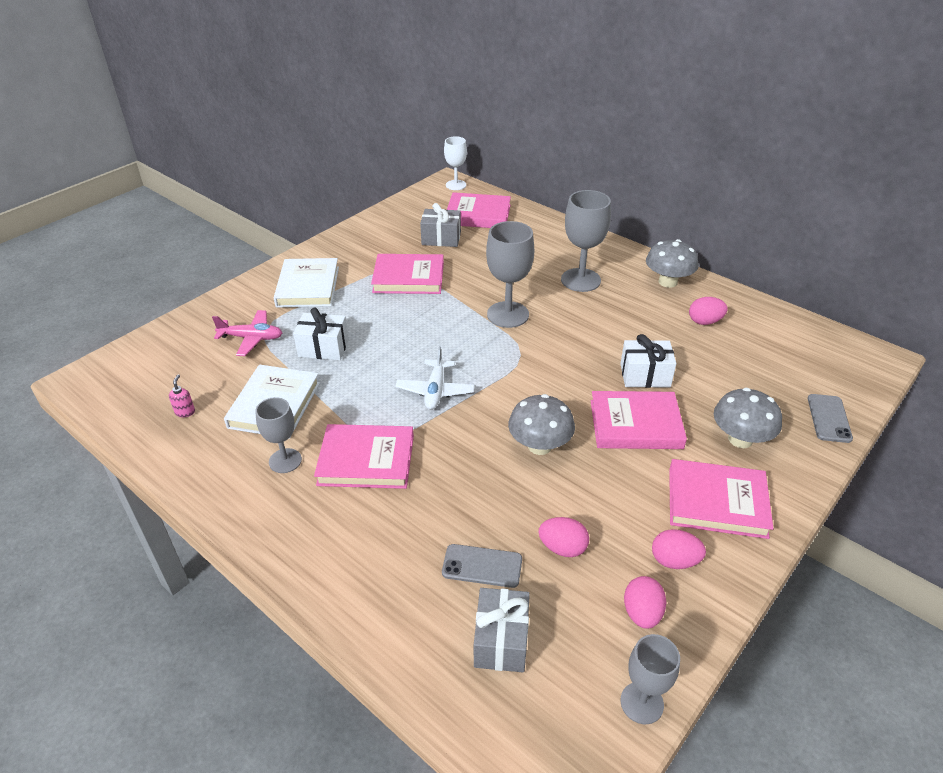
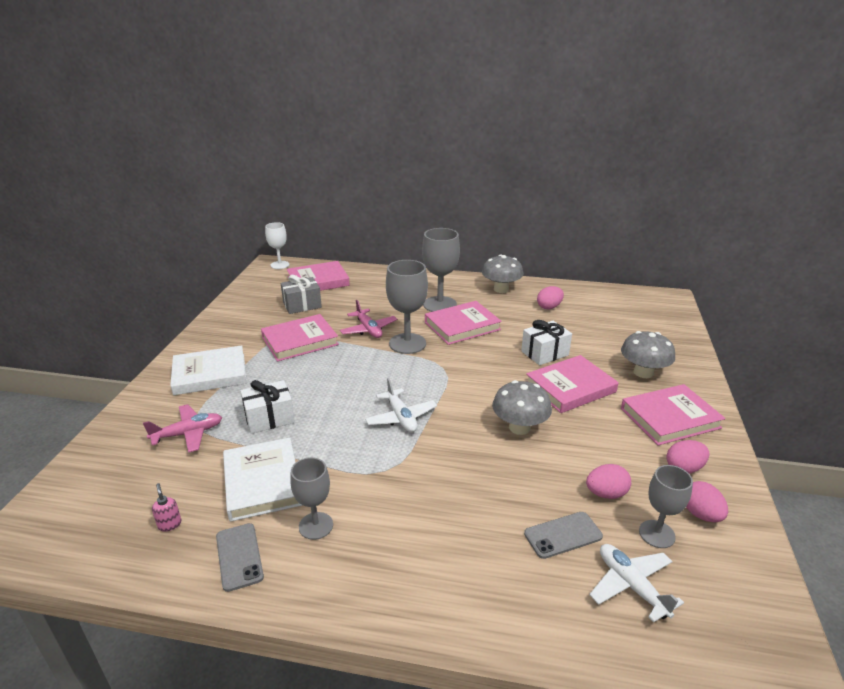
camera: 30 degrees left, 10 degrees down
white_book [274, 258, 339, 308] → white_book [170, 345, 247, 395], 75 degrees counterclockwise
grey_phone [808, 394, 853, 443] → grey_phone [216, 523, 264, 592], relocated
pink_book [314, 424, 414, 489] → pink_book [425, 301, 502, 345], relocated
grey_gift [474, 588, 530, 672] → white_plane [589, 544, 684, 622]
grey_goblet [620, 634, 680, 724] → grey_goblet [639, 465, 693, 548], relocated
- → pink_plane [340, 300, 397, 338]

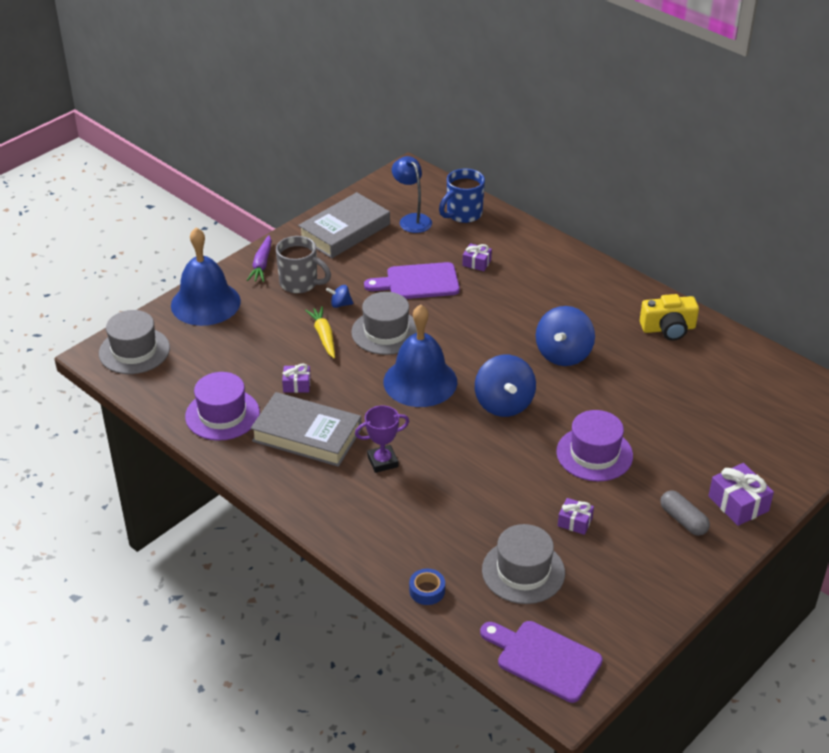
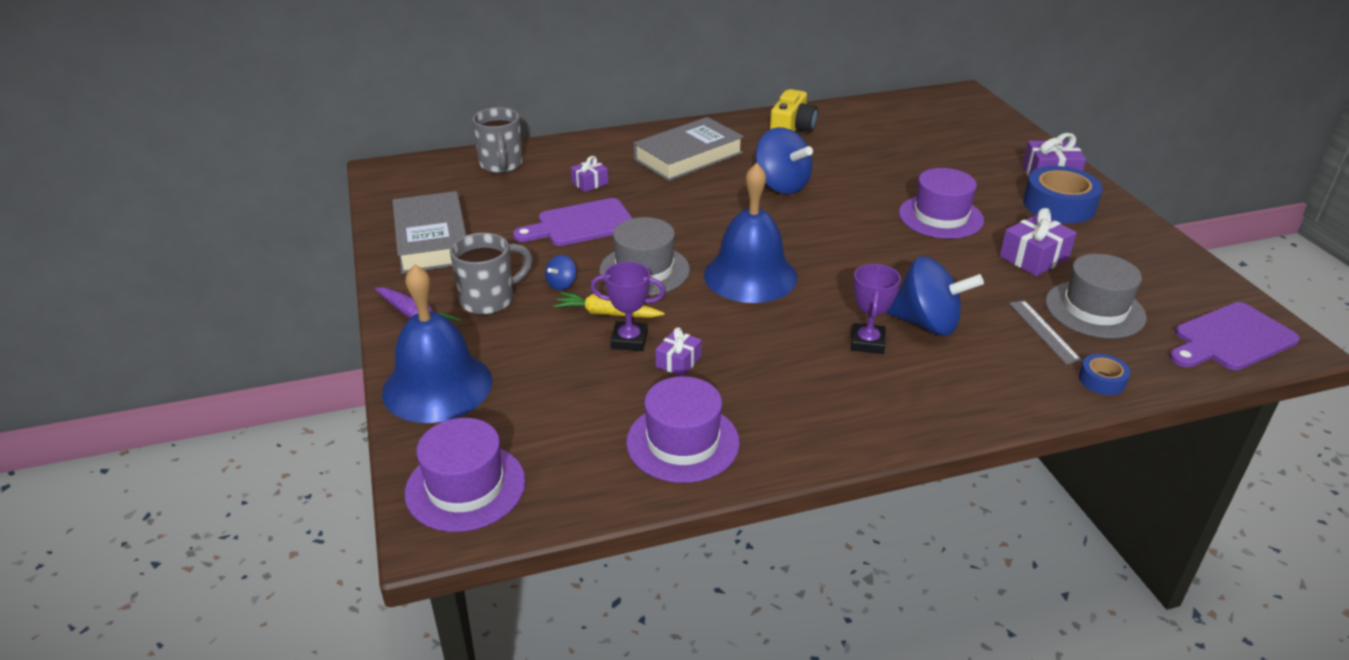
camera: 60 degrees left, 5 degrees down
blue_lamp [392, 156, 432, 233] → -
blue_mug [439, 169, 485, 223] → grey_mug [472, 107, 523, 173]
purple_cutting_board [364, 262, 460, 299] → purple_cutting_board [513, 198, 633, 246], 45 degrees clockwise
grey_hat [99, 310, 170, 374] → purple_hat [405, 418, 526, 532]
blue_spinning_top [475, 355, 536, 417] → blue_spinning_top [887, 256, 984, 336], relocated
grey_book [250, 392, 362, 467] → grey_book [633, 117, 744, 181], relocated
grey_capsule [661, 490, 710, 536] → blue_tape [1023, 166, 1103, 223]
purple_gift [558, 498, 594, 535] → purple_gift [1000, 208, 1077, 276], x1.64
- → purple_trophy [590, 262, 665, 351]
- → grey_ruler [1009, 300, 1082, 364]

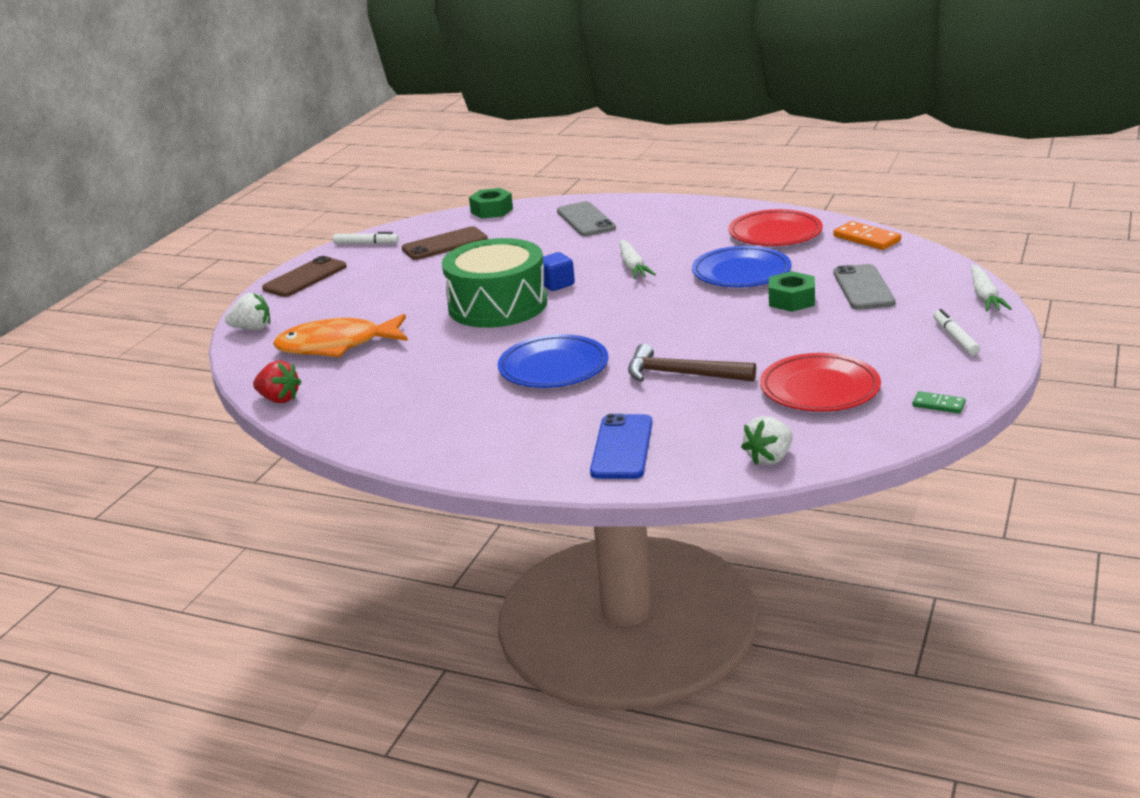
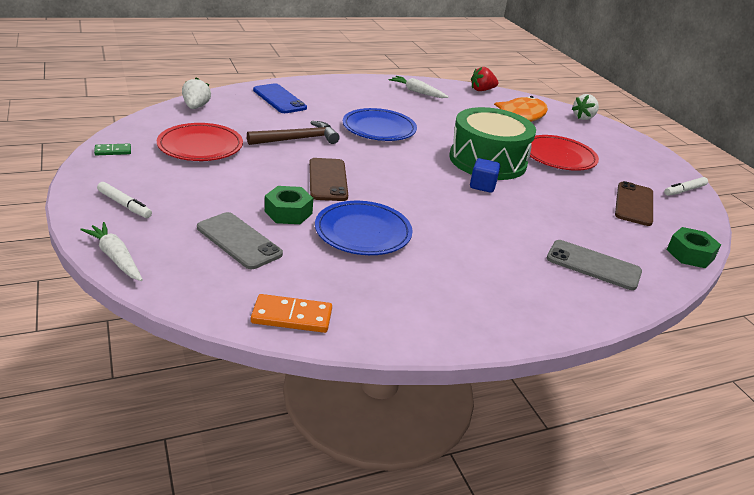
camera: 130 degrees right, 5 degrees up
red_plate [729, 209, 823, 246] → red_plate [530, 135, 599, 171], relocated
white_carrot [620, 240, 656, 279] → white_carrot [389, 76, 449, 98], relocated
brown_phone [262, 256, 347, 297] → brown_phone [309, 158, 348, 201], relocated

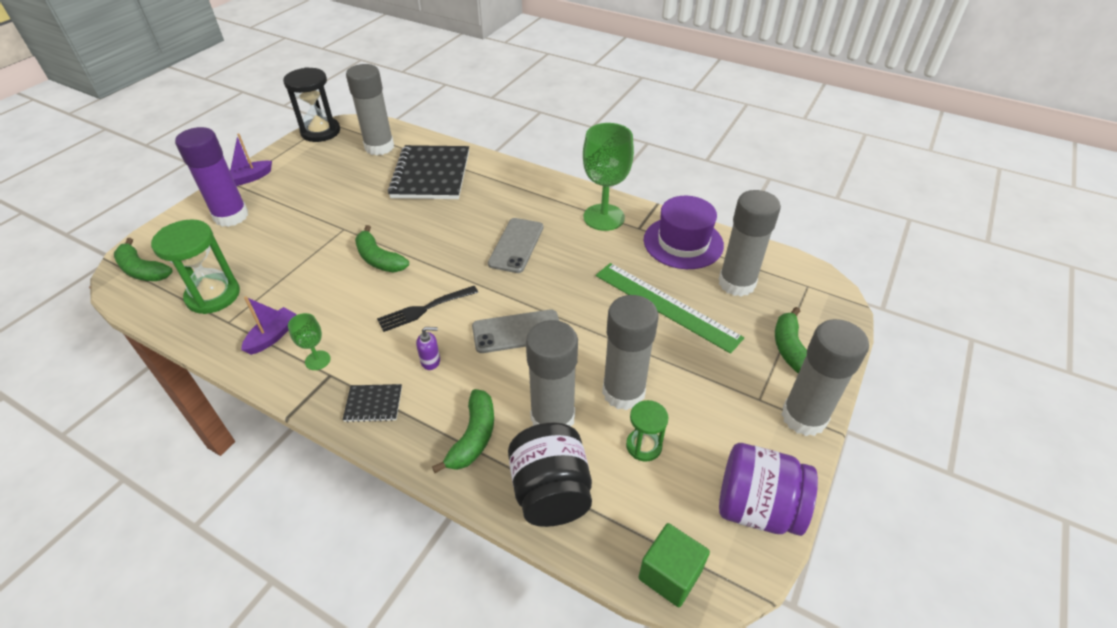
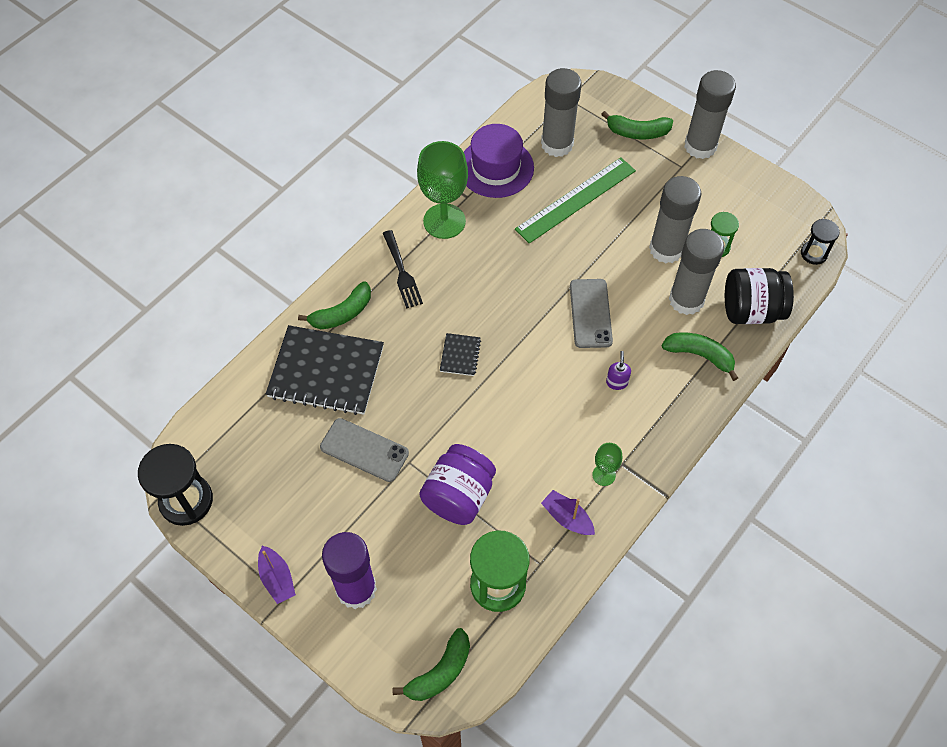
camera: 80 degrees left, 15 degrees up
grey_glue_stick [346, 64, 394, 156] → -
grey_phone [488, 218, 543, 273] → grey_phone [320, 418, 409, 482], relocated
green_banana [355, 225, 409, 272] → green_banana [298, 281, 371, 329], relocated
black_fork [377, 286, 478, 332] → black_fork [383, 230, 423, 309], relocated
black_notebook [343, 384, 402, 422] → black_notebook [440, 333, 481, 376], relocated
purple_jar [719, 443, 818, 536] → purple_jar [419, 444, 496, 525], relocated
green_cube [638, 523, 710, 607] → black_hourglass [801, 219, 840, 265]

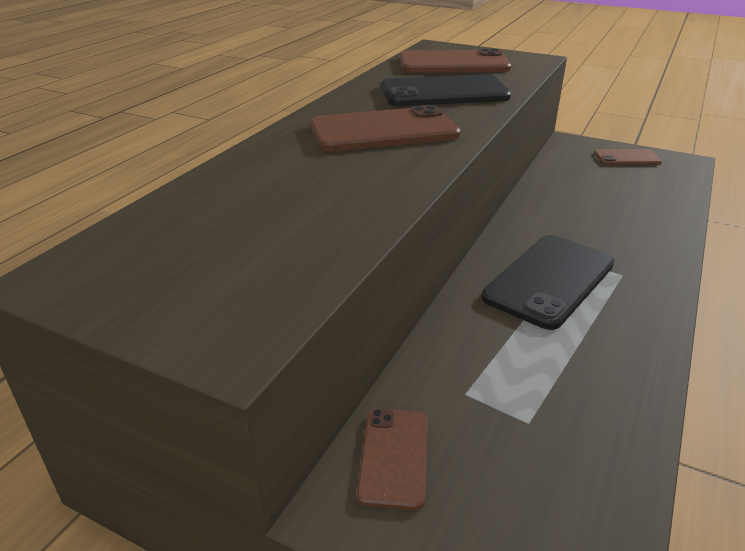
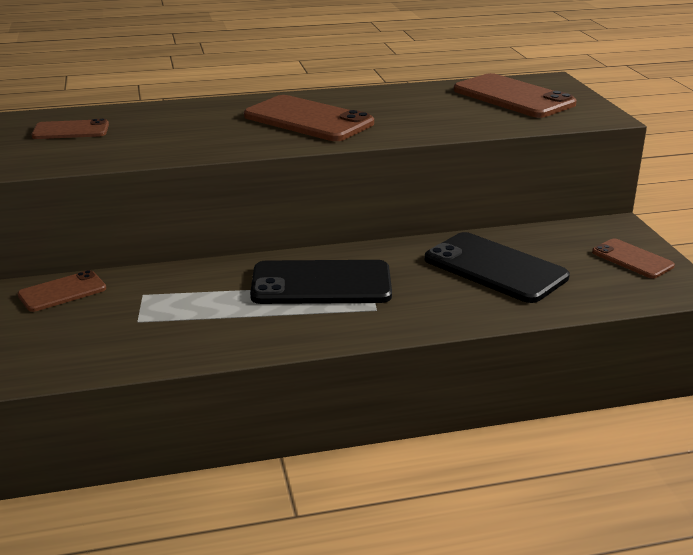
camera: 50 degrees right, 5 degrees down
black_phone [381, 74, 511, 106] → black_phone [425, 232, 570, 303], relocated
- → brown_phone [31, 119, 109, 139]

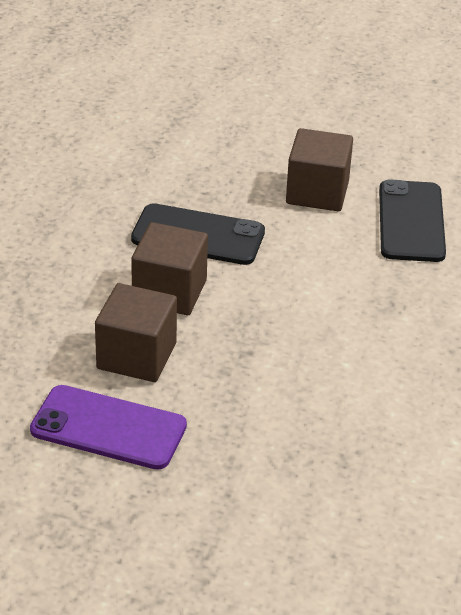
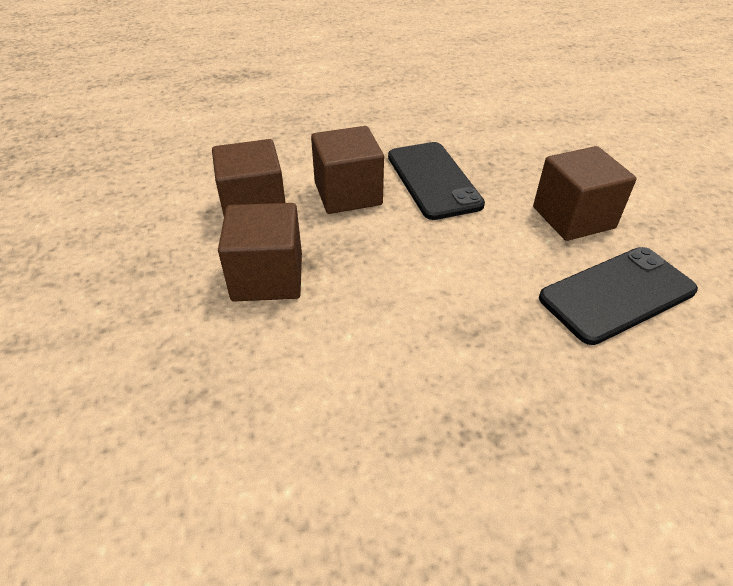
camera: 60 degrees right, 5 degrees up
purple_phone [30, 385, 187, 470] → -
- → brown_cube [218, 203, 302, 301]

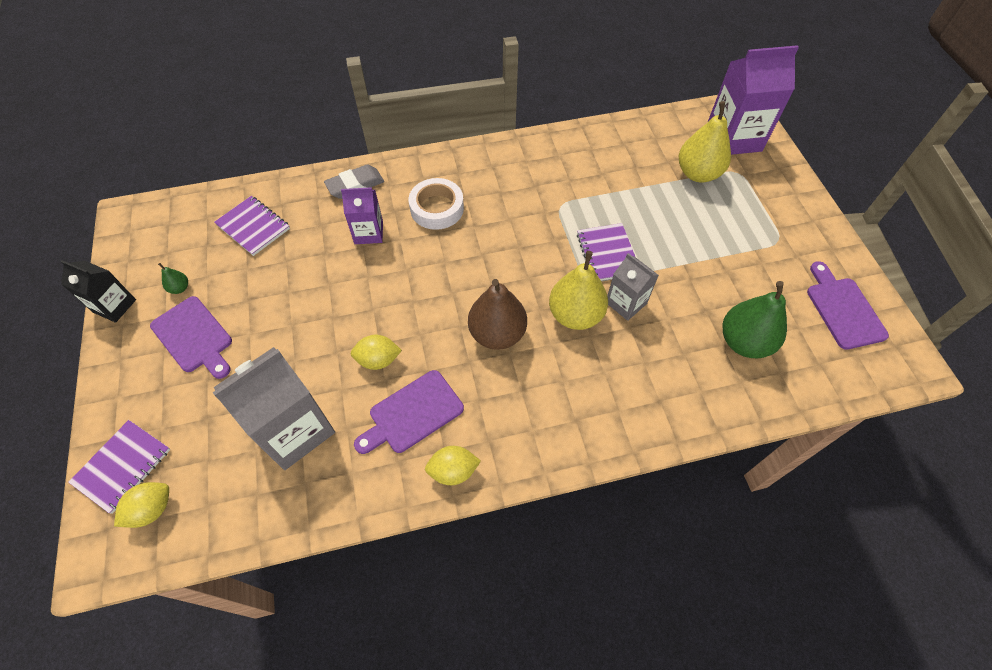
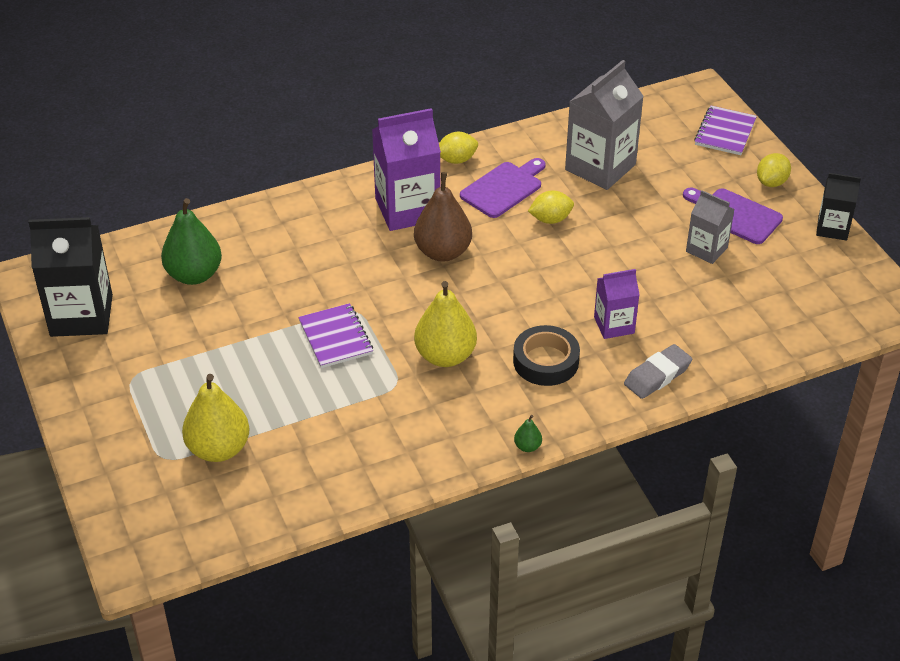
camera: 170 degrees right, 15 degrees down
purple_carton [707, 45, 799, 155] → purple_carton [372, 108, 441, 231], relocated
white_tape [409, 178, 464, 230] → black_tape [513, 325, 580, 386]
purple_notebook [214, 196, 290, 256] → -
yellow_pear [549, 251, 608, 330] → yellow_pear [414, 281, 477, 367], relocated
grey_carton [607, 253, 659, 321] → grey_carton [686, 190, 735, 264], relocated
purple_cutting_board [807, 261, 889, 350] → black_carton [28, 217, 113, 337]
green_pear [158, 263, 188, 294] → green_pear [514, 415, 542, 452], relocated
yellow_lemon [114, 482, 169, 528] → yellow_lemon [757, 153, 791, 187], relocated

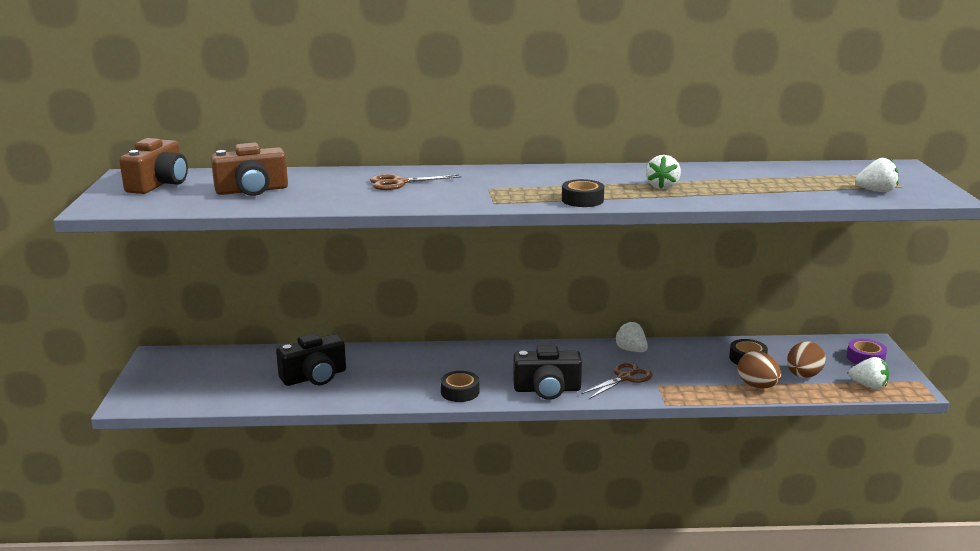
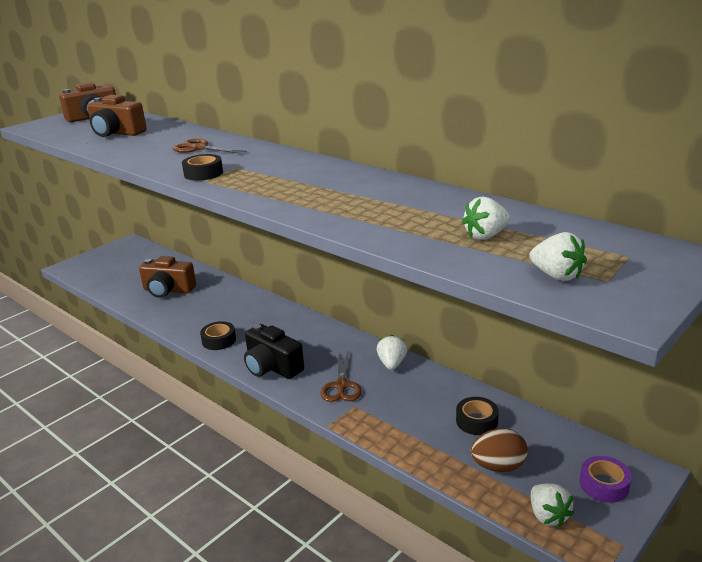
camera: 45 degrees right, 5 degrees up
white_strawberry [646, 155, 681, 189] → white_strawberry [462, 197, 510, 240], relocated
black_tape [562, 179, 604, 207] → black_tape [182, 154, 223, 181], relocated
black_camera [276, 333, 346, 386] → brown_camera [139, 256, 196, 298]
brown_egg [738, 351, 781, 388] → -
brown_scissors [581, 362, 653, 399] → brown_scissors [320, 353, 362, 402], 90 degrees clockwise

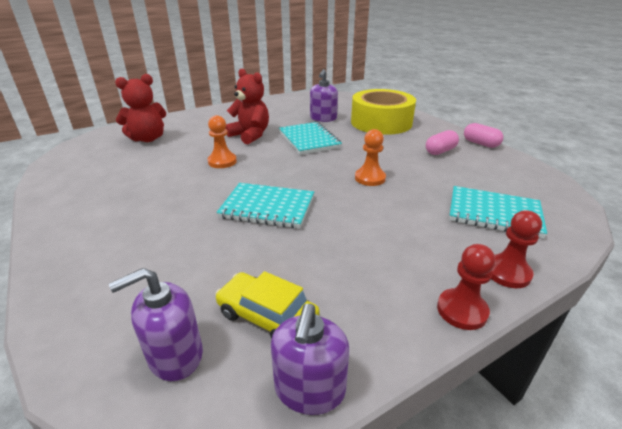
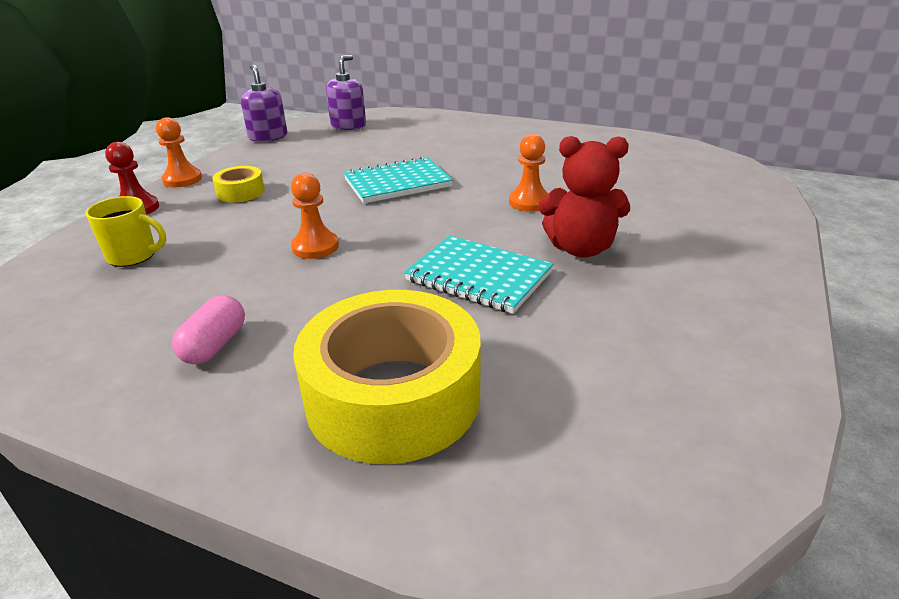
camera: 145 degrees right, 0 degrees up
purple_soap_dispenser [310, 69, 338, 122] → -
red_teddy_bear [115, 74, 166, 142] → -
pink_capsule [464, 123, 503, 148] → -
turquoise_notebook [449, 186, 547, 238] → yellow_mug [85, 196, 166, 267]
red_pawn [437, 244, 495, 330] → orange_pawn [156, 117, 202, 187]
yellow_car [215, 271, 320, 339] → -
- → yellow_tape [212, 166, 265, 203]

